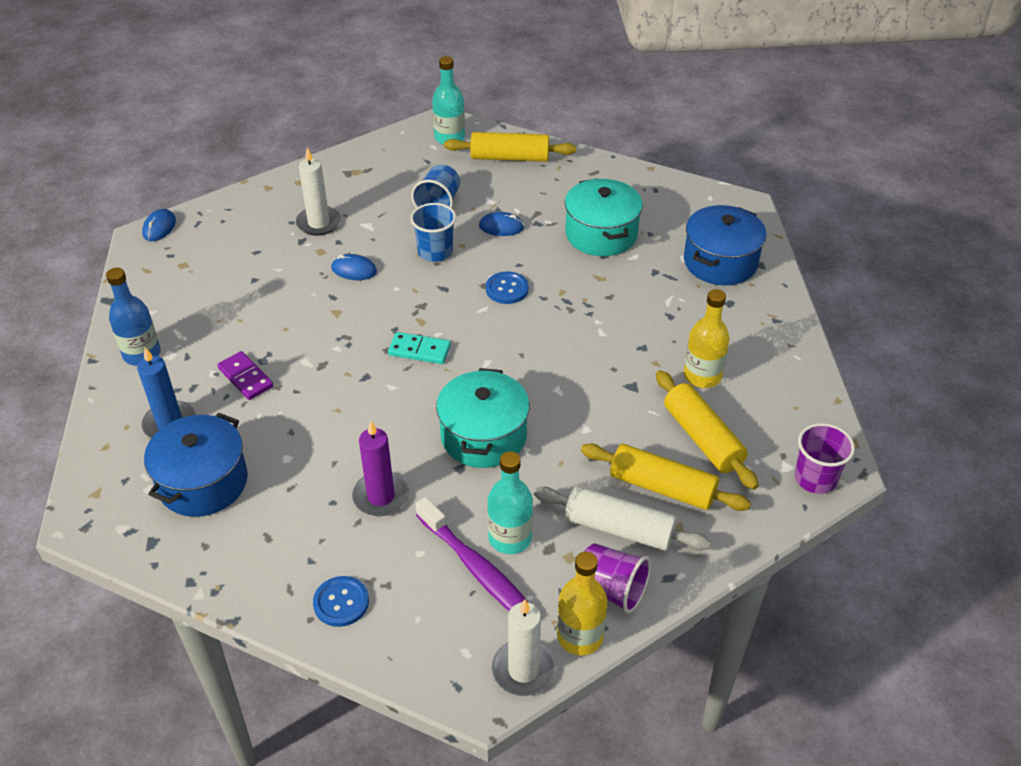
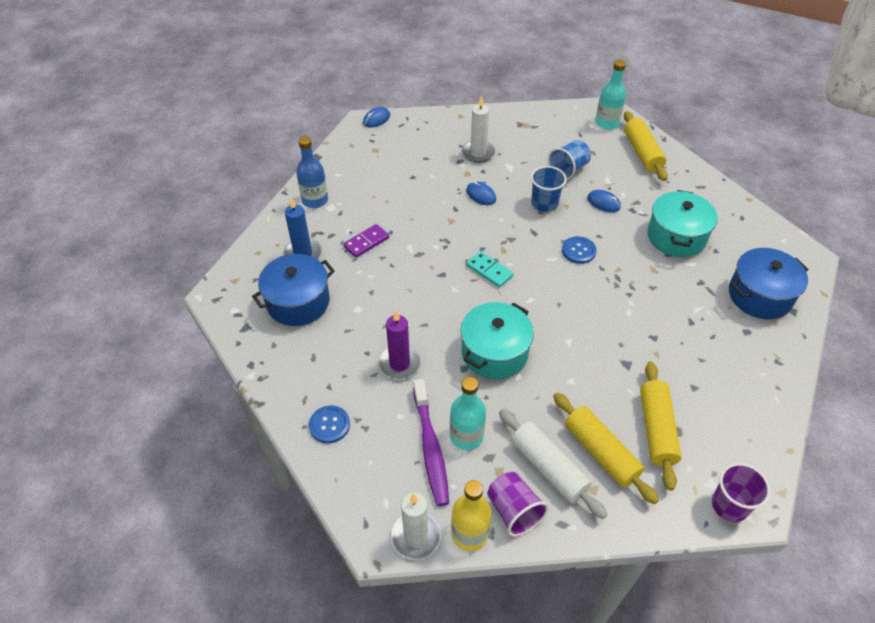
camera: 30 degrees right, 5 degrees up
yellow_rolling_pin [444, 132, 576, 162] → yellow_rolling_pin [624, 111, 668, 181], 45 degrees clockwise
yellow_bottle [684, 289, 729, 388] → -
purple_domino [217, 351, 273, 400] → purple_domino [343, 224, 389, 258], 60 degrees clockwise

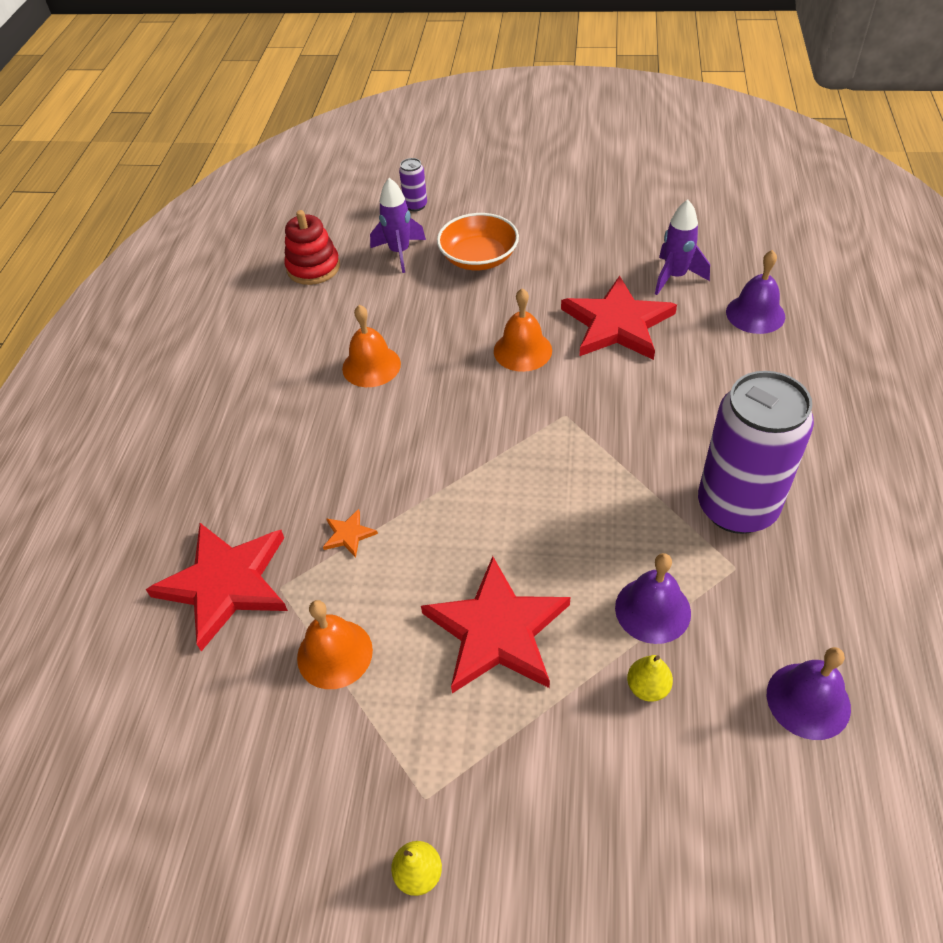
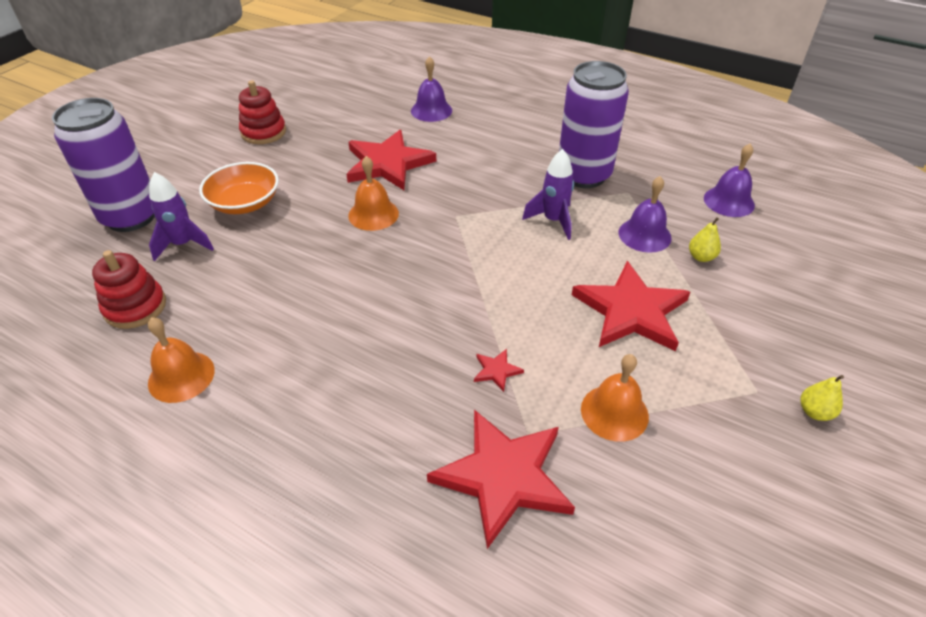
camera: 70 degrees left, 5 degrees down
purple_can [399, 158, 427, 211] → purple_can [52, 98, 155, 232], x2.41
purple_rocket [655, 200, 710, 295] → purple_rocket [522, 149, 574, 240], relocated
orange_bell [342, 305, 401, 387] → orange_bell [148, 317, 215, 403], relocated
orange_star [323, 509, 378, 558] → red_star [474, 349, 524, 392]
- → red_stacking_toy [239, 80, 286, 144]

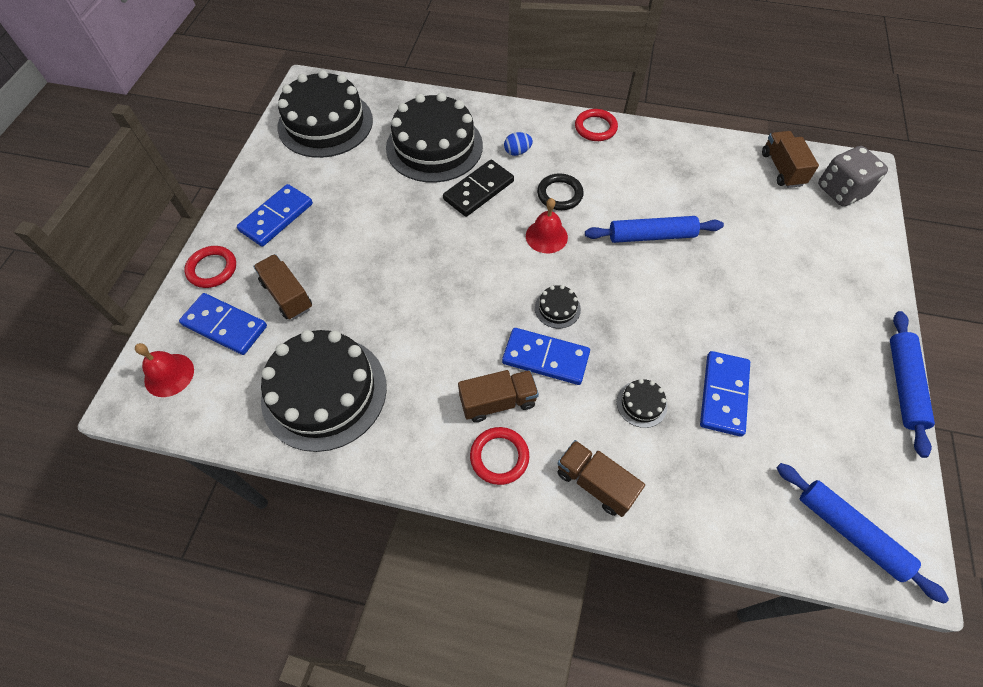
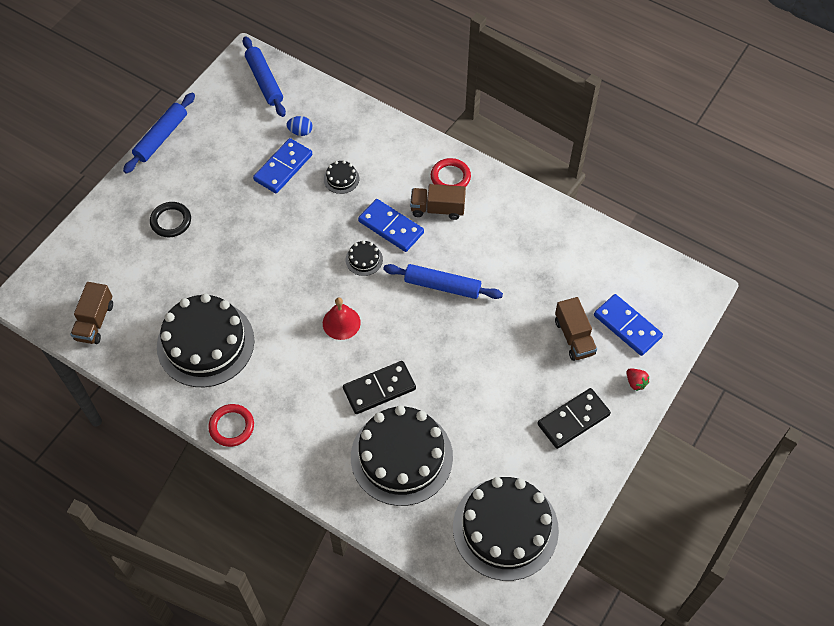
camera: 160 degrees left, 0 degrees up
blue_egg [504, 132, 533, 156] → blue_egg [286, 116, 312, 136], relocated
grey_dice [818, 146, 888, 206] → -
black_ring [537, 173, 584, 210] → black_ring [150, 202, 191, 237], relocated
blue_domino [237, 184, 313, 247] → black_domino [538, 388, 611, 449]
blue_rolling_pin [585, 216, 724, 243] → blue_rolling_pin [383, 264, 503, 299], relocated
red_ring [184, 246, 236, 288] → red_strawberry [626, 368, 649, 391]
black_cake [261, 330, 387, 452] → black_cake [157, 293, 254, 387], relocated
red_bell [135, 343, 194, 397] → -
brown_truck [557, 440, 645, 517] → -

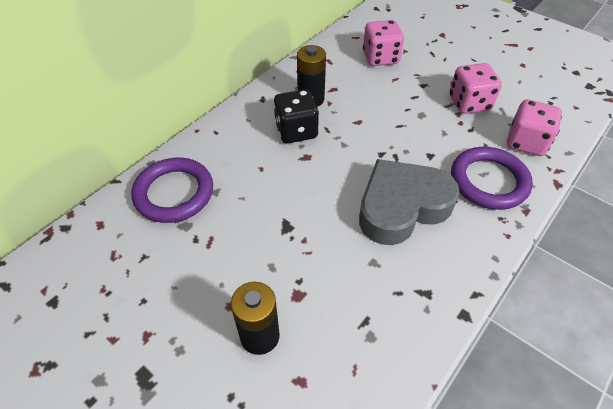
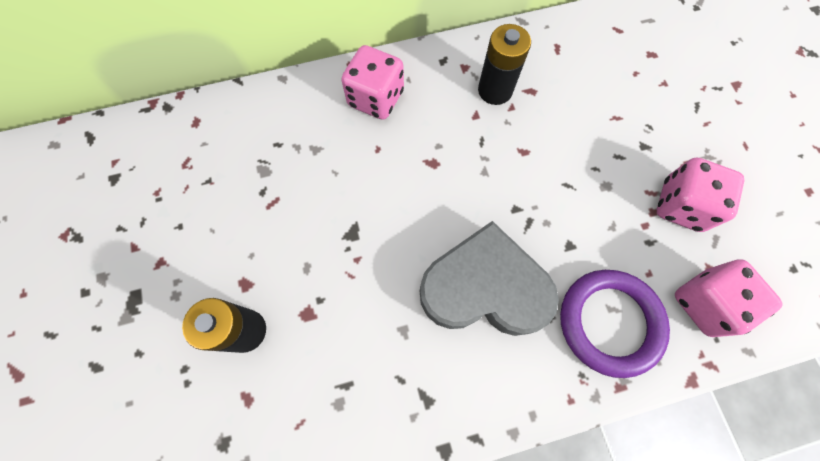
camera: 35 degrees right, 20 degrees up
pink_dice [363, 20, 404, 66] → pink_dice [341, 45, 404, 120], relocated
black_dice [273, 89, 319, 143] → -
purple_ring [132, 157, 213, 223] → -

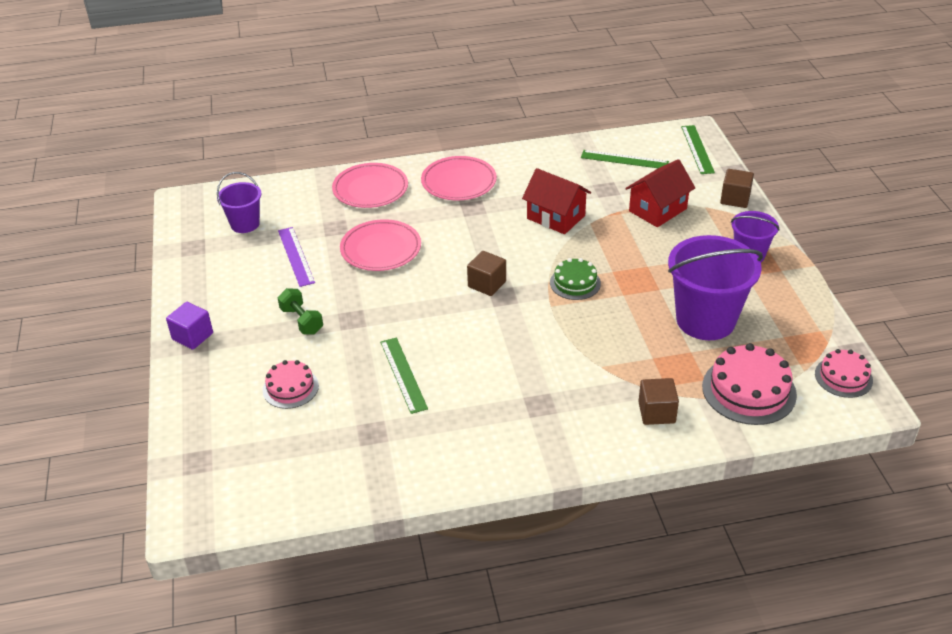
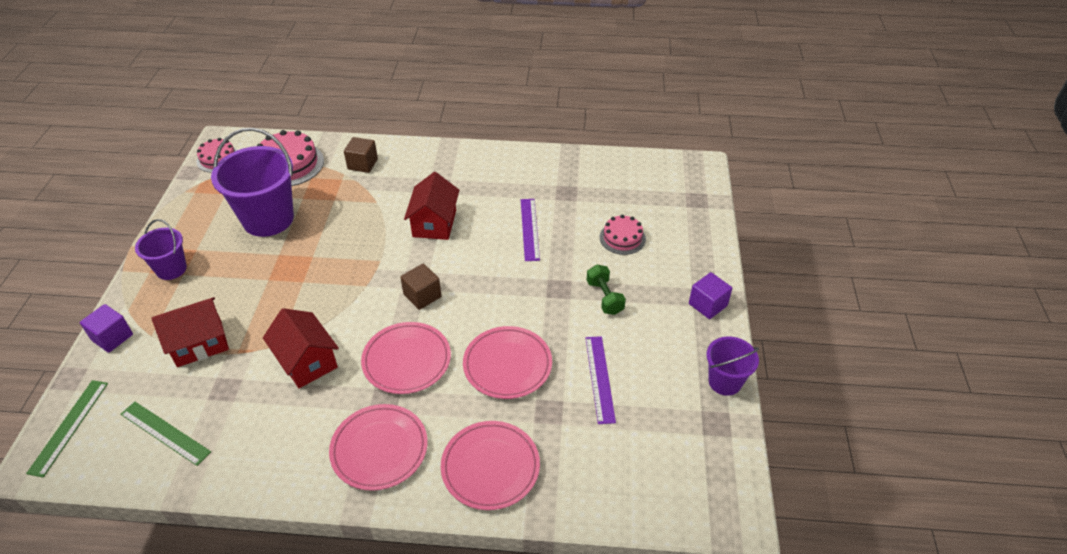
camera: 165 degrees left, 5 degrees up
brown_cube [720, 169, 754, 208] → purple_cube [80, 304, 133, 353]
purple_bucket [217, 172, 262, 233] → purple_bucket [706, 336, 759, 396], relocated
green_cake [550, 258, 601, 300] → -
green_ruler [380, 337, 428, 414] → purple_ruler [521, 199, 540, 261]
- → red_house [404, 172, 460, 240]
- → pink_plate [361, 322, 451, 394]

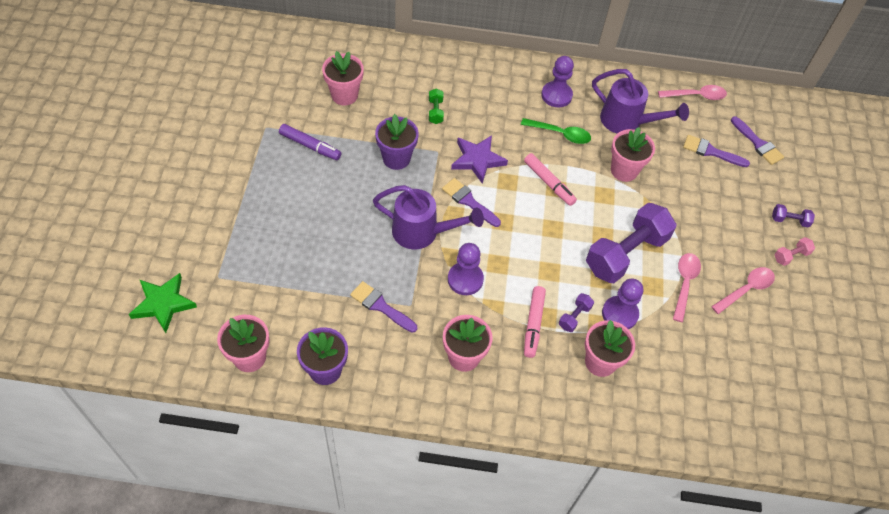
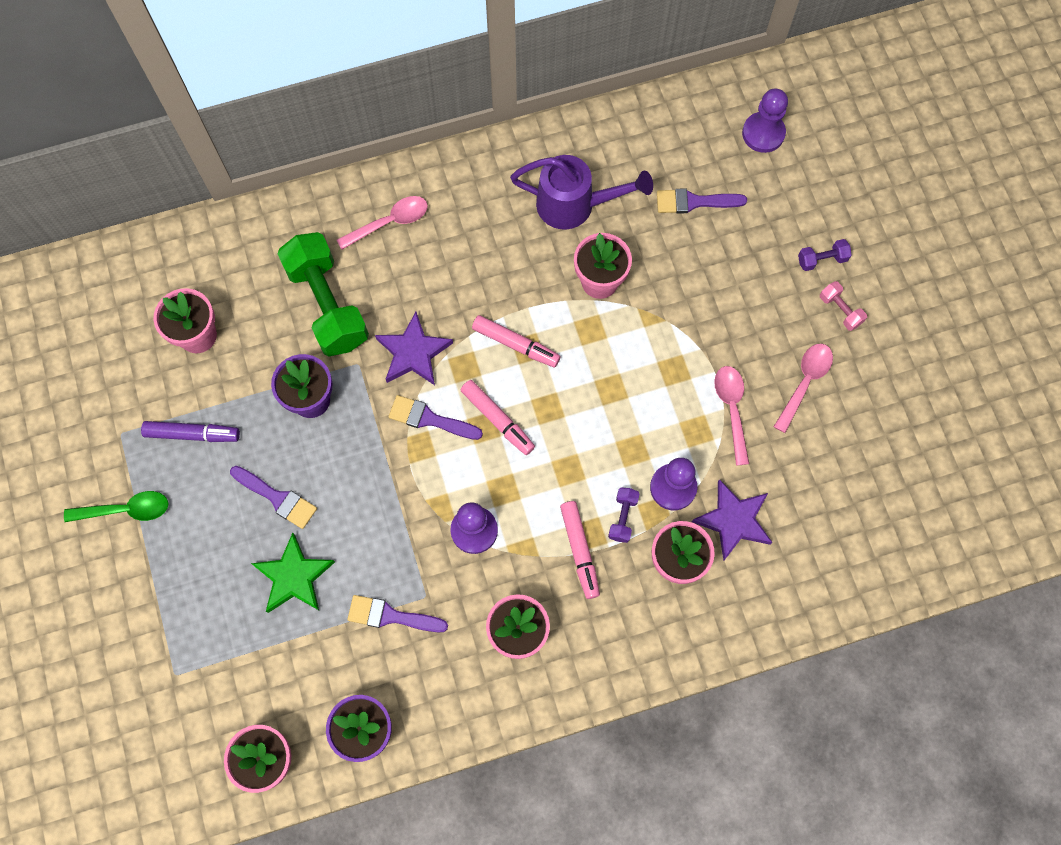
camera: 20 degrees left, 15 degrees up
purple_pawn [541, 56, 574, 108] → purple_pawn [742, 89, 788, 153], relocated
pink_spoon [658, 85, 727, 100] → pink_spoon [337, 196, 428, 250], relocated
green_dumbbell [429, 88, 444, 124] → green_dumbbell [278, 232, 369, 356], x2.39
purple_brush [731, 116, 784, 165] → purple_brush [230, 466, 317, 529], relocated
green_spoon [521, 118, 591, 144] → green_spoon [64, 491, 168, 522], relocated
purple_watering_can [373, 185, 484, 249] → -
purple_dumbbell [586, 203, 676, 283] → -
pink_dumbbell [775, 237, 815, 266] → pink_dumbbell [820, 281, 867, 331], 75 degrees counterclockwise
green_star [129, 273, 197, 333] → green_star [251, 533, 335, 613], relocated
- → pink_marker [460, 380, 535, 455]
- → purple_star [692, 479, 772, 561]

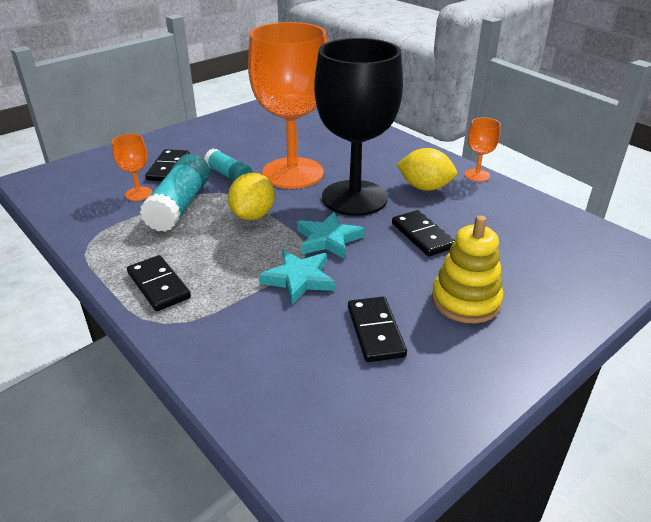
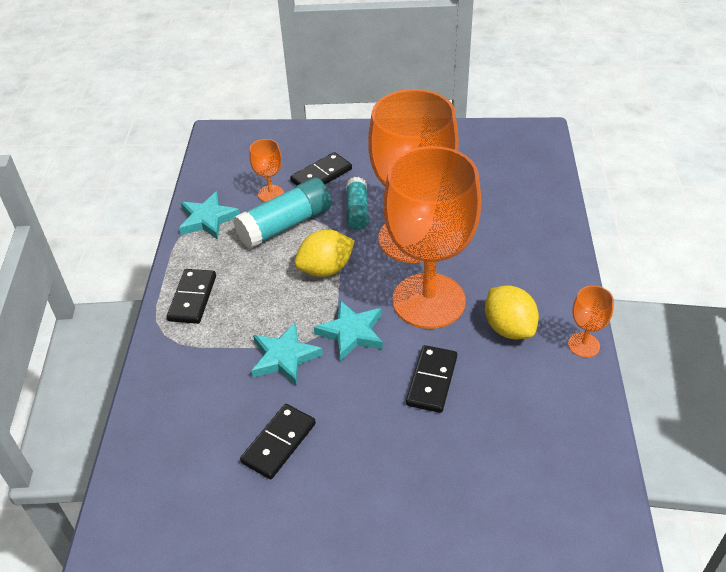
camera: 45 degrees right, 10 degrees up
black_goblet [314, 38, 403, 216] → orange_goblet [383, 146, 481, 329]
yellow_stacking_toy [432, 215, 503, 323] → -
- → turquoise_star [179, 191, 240, 240]

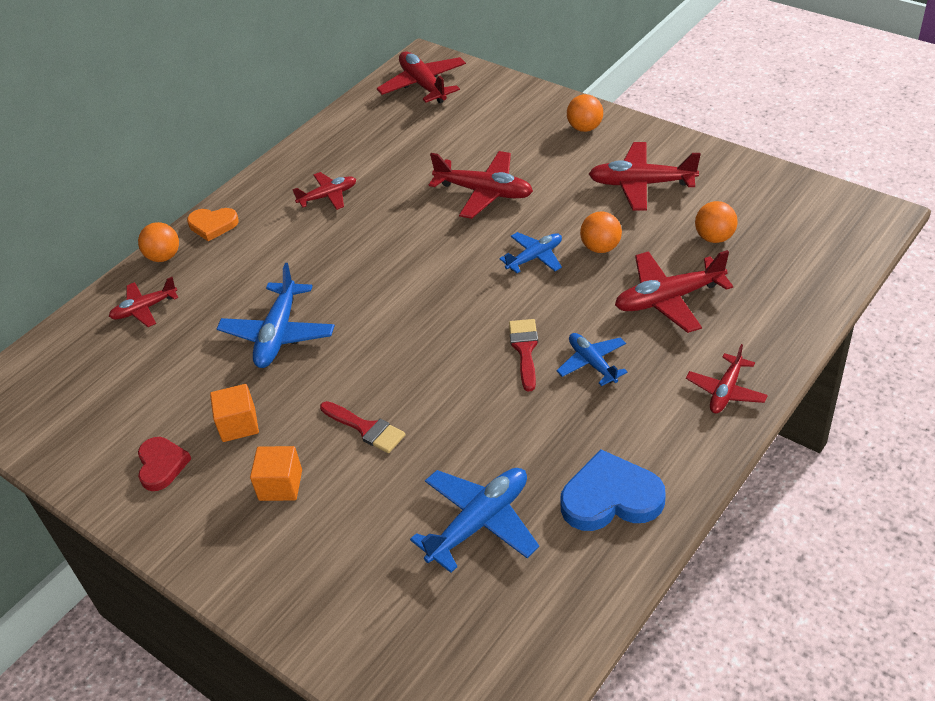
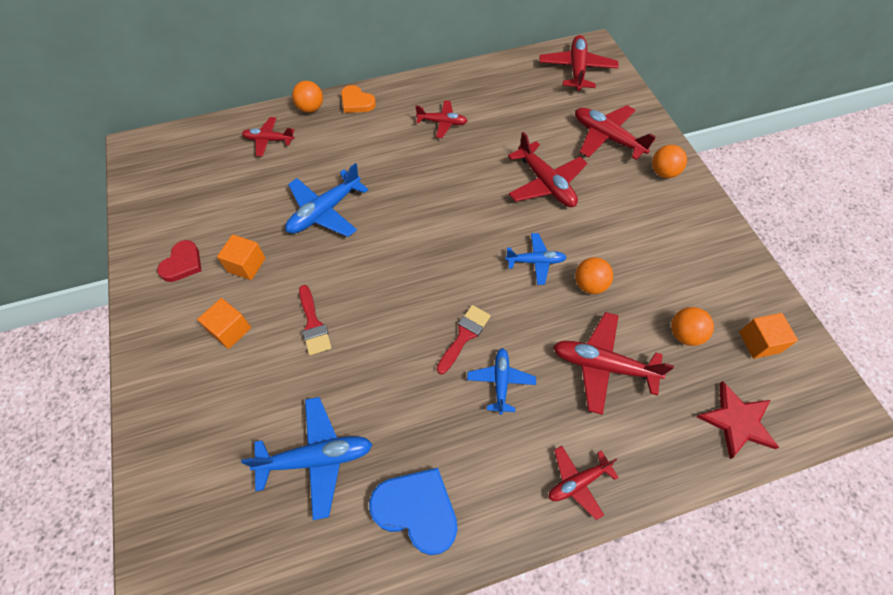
camera: 30 degrees right, 15 degrees up
red_plane [589, 142, 701, 210] → red_plane [575, 105, 656, 160], relocated
- → orange_cube [739, 313, 798, 359]
- → red_star [696, 381, 779, 459]

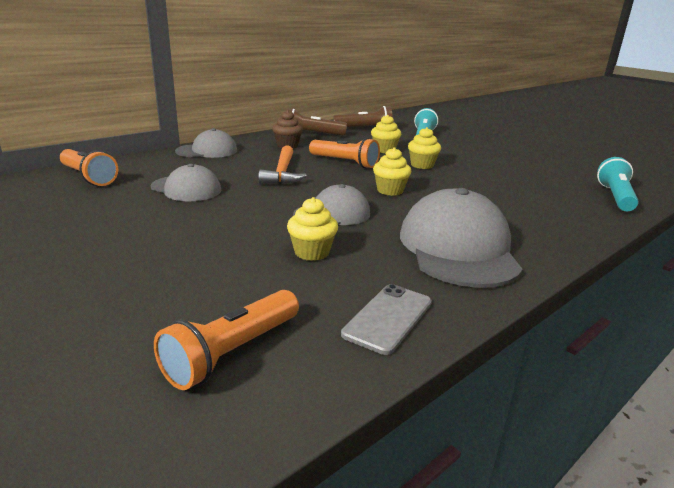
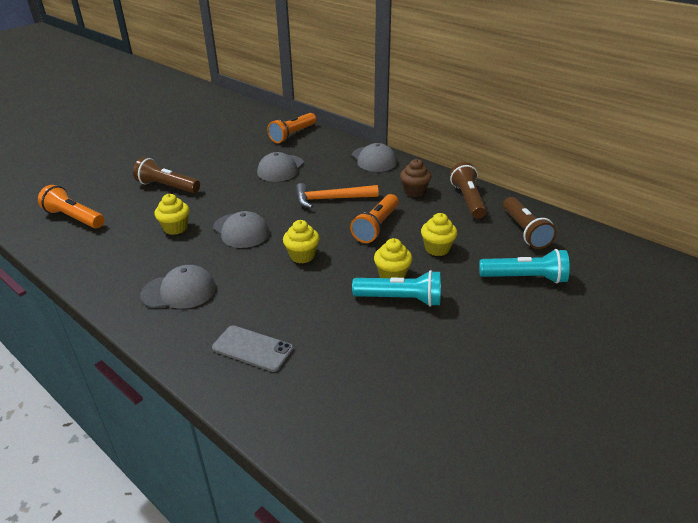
camera: 85 degrees right, 10 degrees up
turquoise_flashlight [597, 157, 639, 211] → turquoise_flashlight [352, 270, 441, 307], relocated
grey_cap [400, 188, 523, 288] → grey_cap [140, 265, 216, 309], x0.60
grey_phone [341, 284, 432, 355] → grey_phone [212, 325, 294, 372], relocated
- → brown_flashlight [133, 157, 200, 193]

